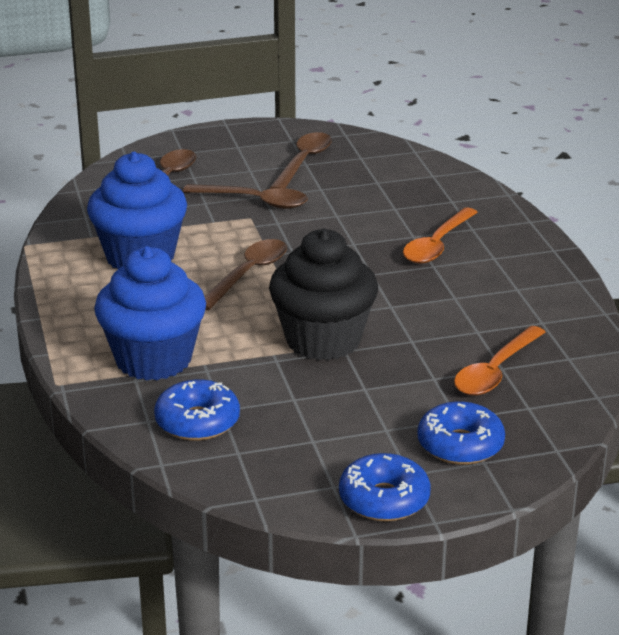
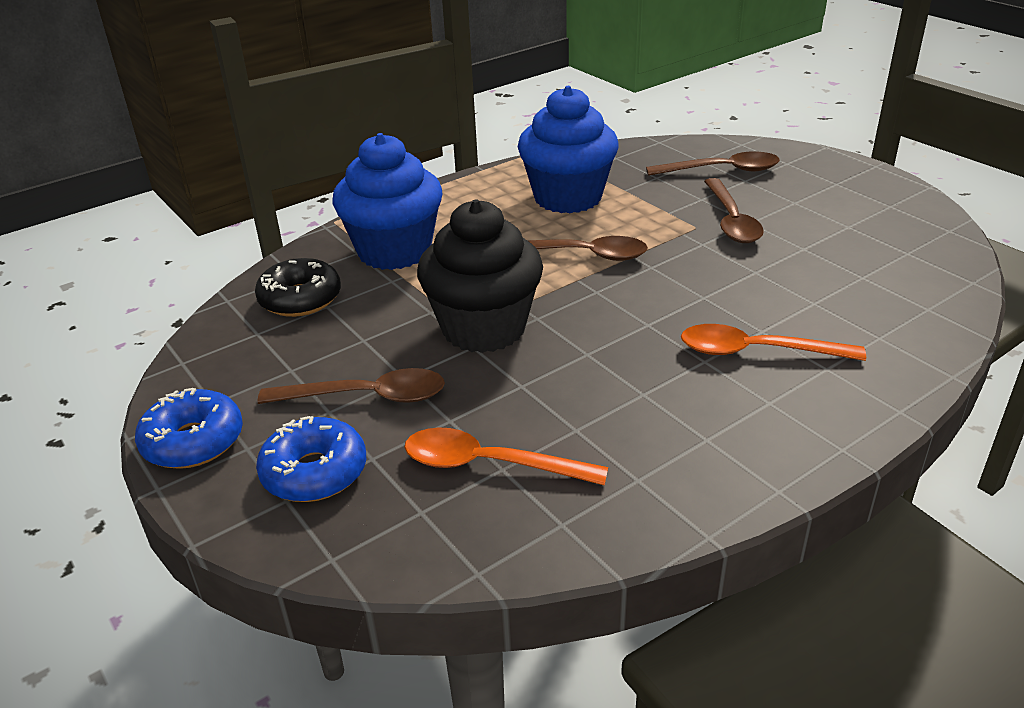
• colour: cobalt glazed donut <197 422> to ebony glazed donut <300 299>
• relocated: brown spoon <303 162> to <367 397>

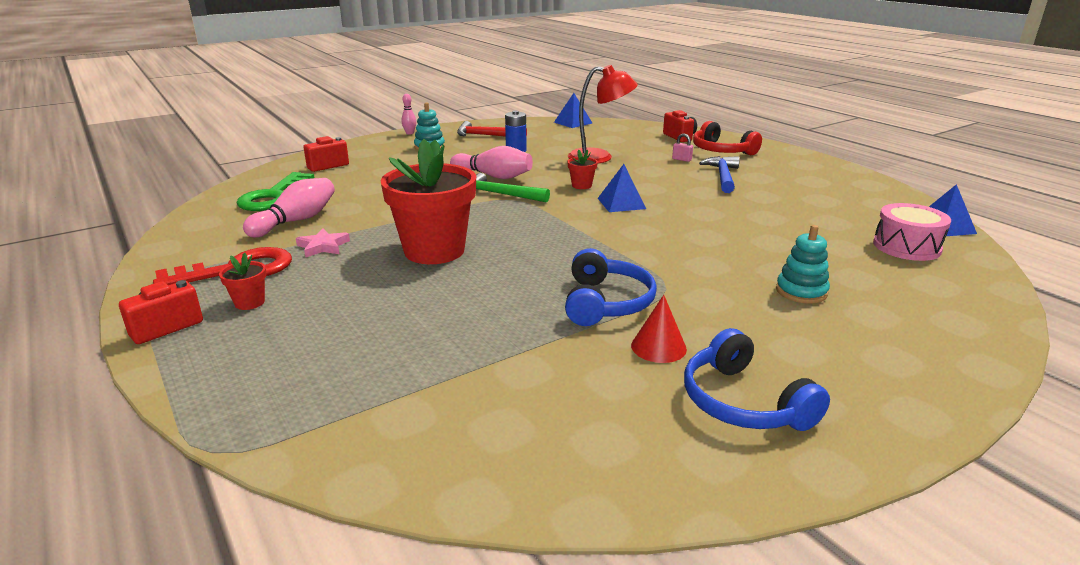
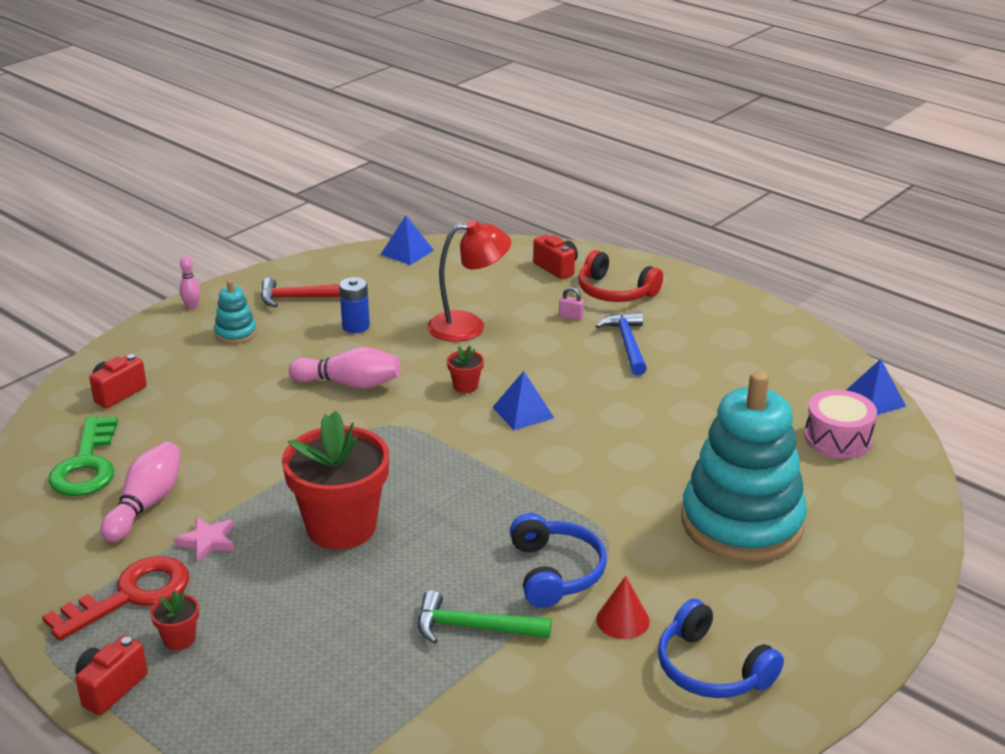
• relocated: leaf-green carpenter's hammer <500 194> to <474 628>
• size: aqua stacking rings <801 291> = <742 523> x2.41

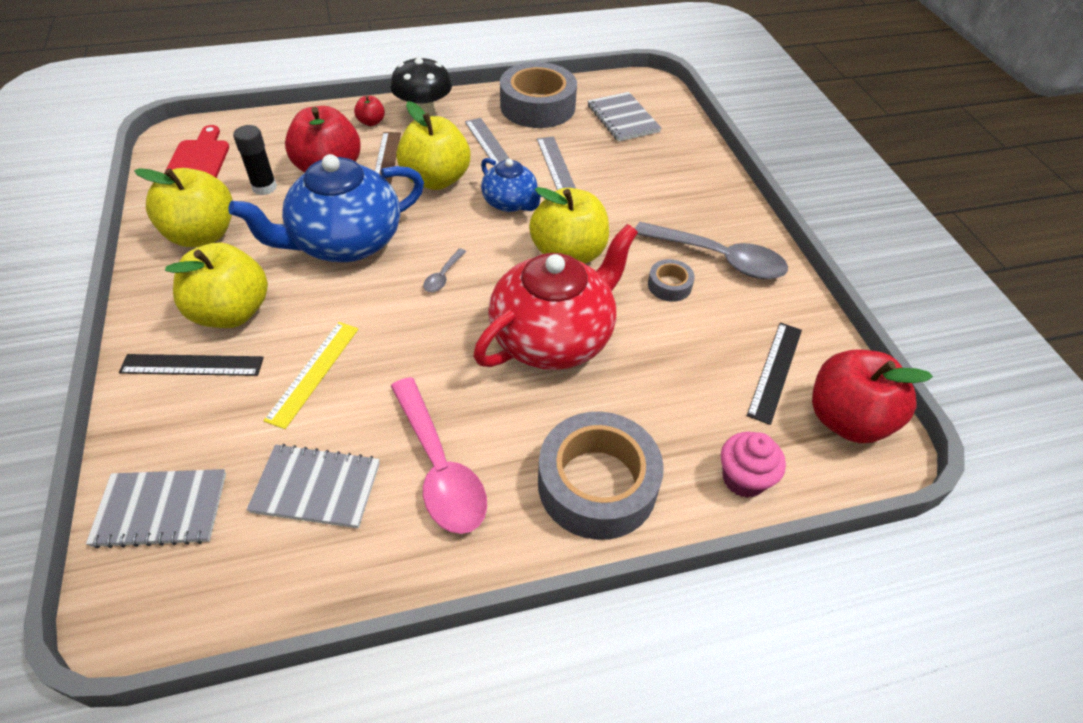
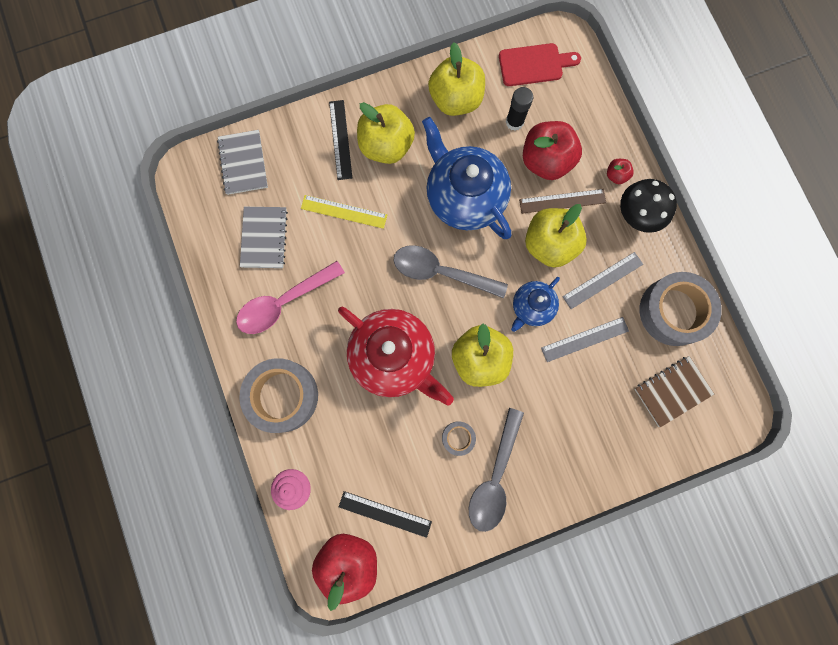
• size: grey spoon <443 276> = <441 272> x2.28
• colour: grey exercise book <623 119> to brown exercise book <672 391>

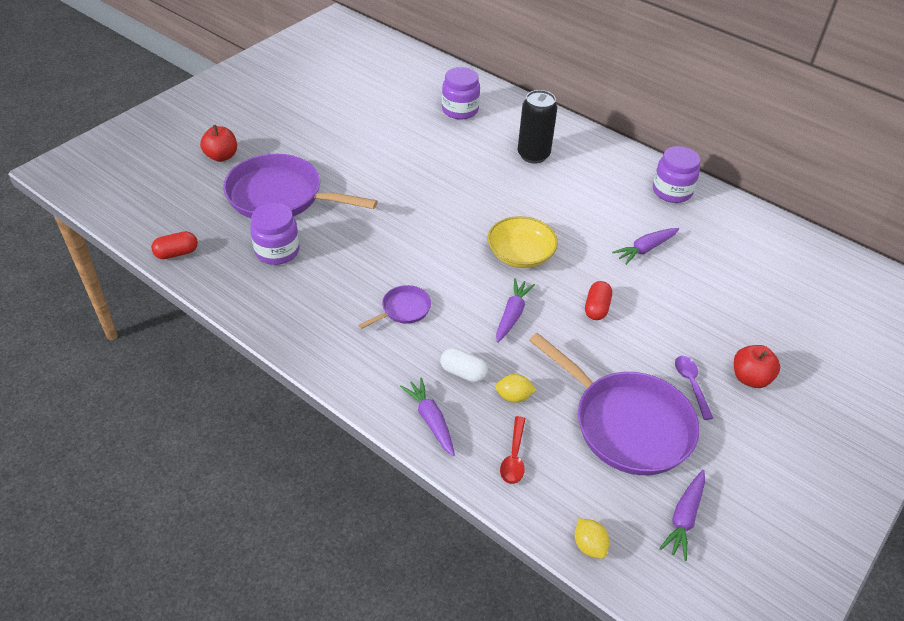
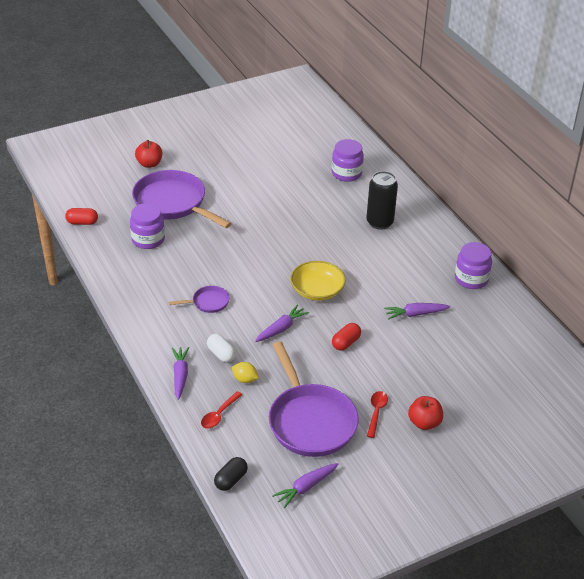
• exchanged: golden citrus fruit <589 546> to ebony pill shape <231 480>
• colour: royal purple spoon <691 384> to crimson spoon <376 412>

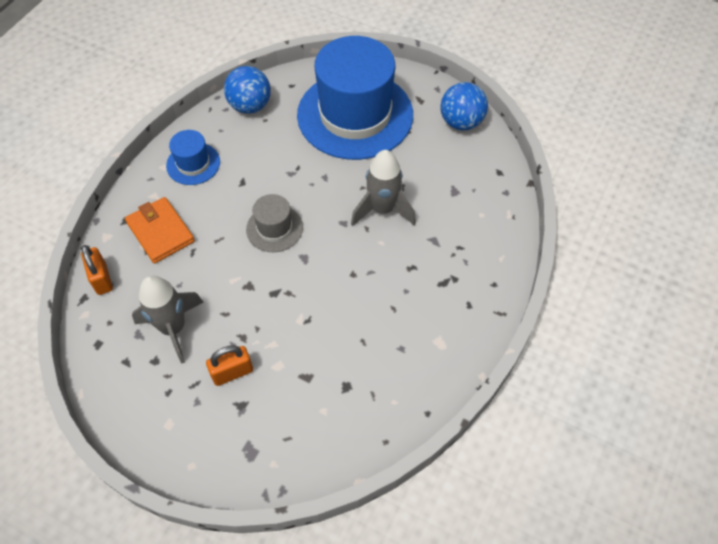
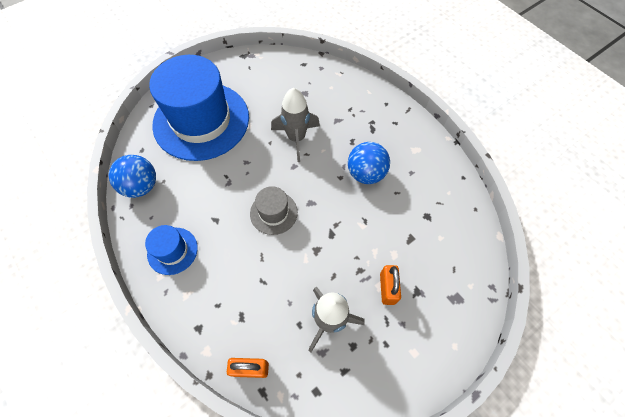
• relocated: cobalt ball <461 122> to <366 173>
• missing: bright orange billfold <160 232>

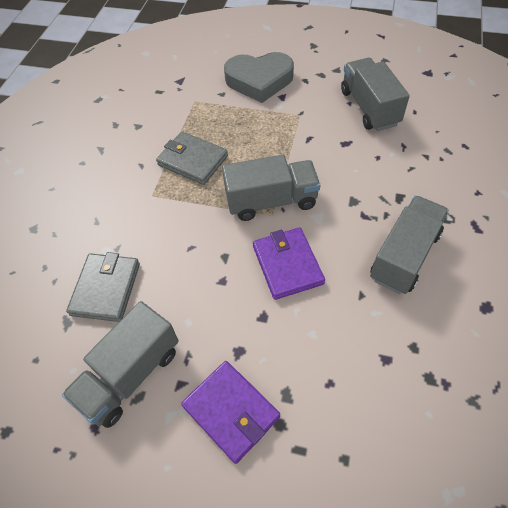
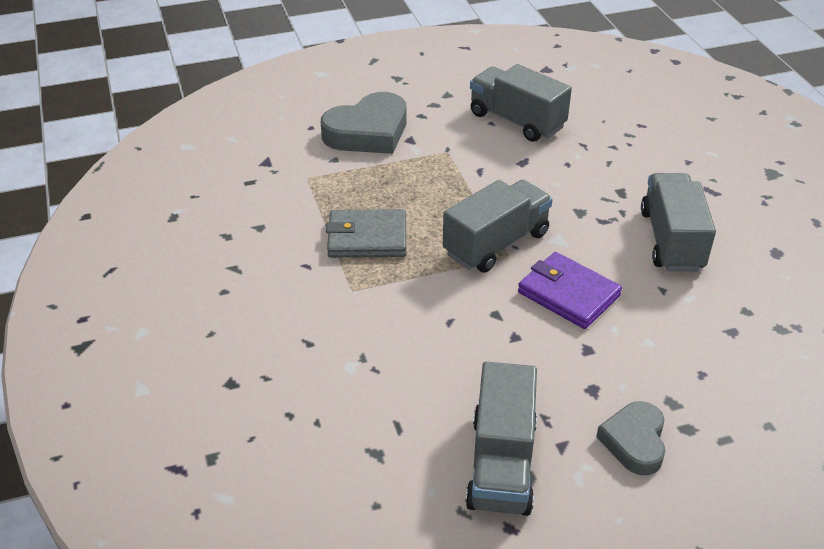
• exchanged: royal purple billfold <231 411> to grey heart <634 441>
• missing: grey billfold <106 289>

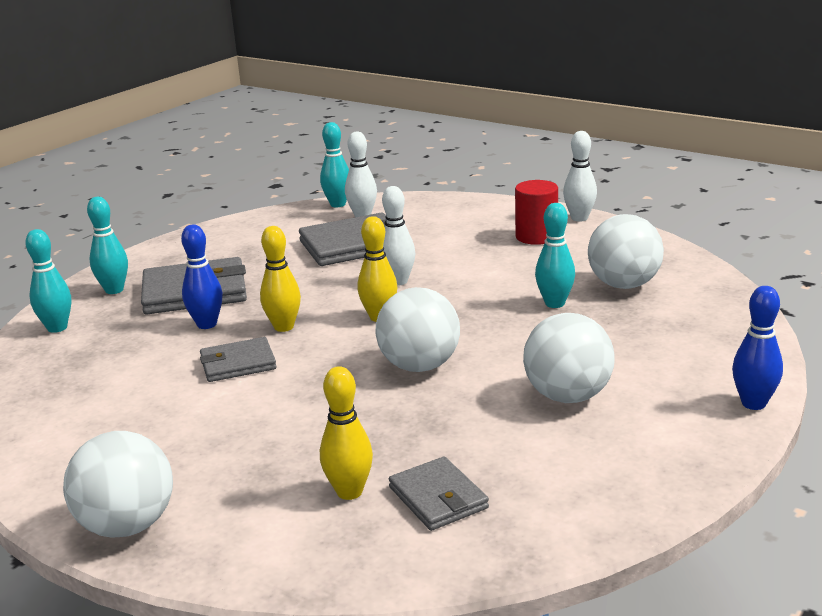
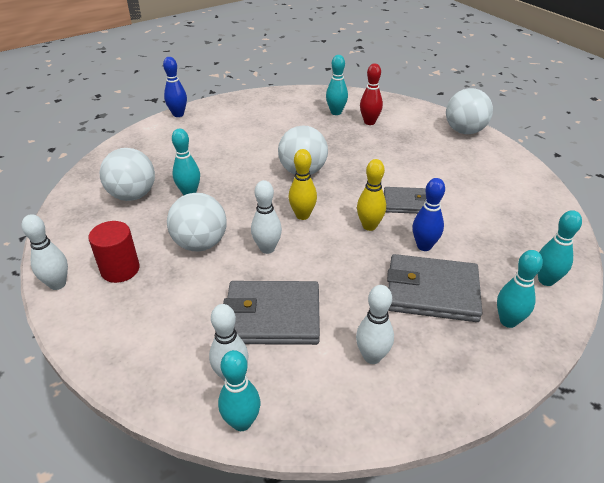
• relocated: snow-white ball <568 396> to <200 244>
• exchanged: grey billfold <438 498> to aqua tenpin <336 112>
• appeared: snow-white tenpin <372 356>
• colour: golden tenpin <349 492> to crimson tenpin <369 122>

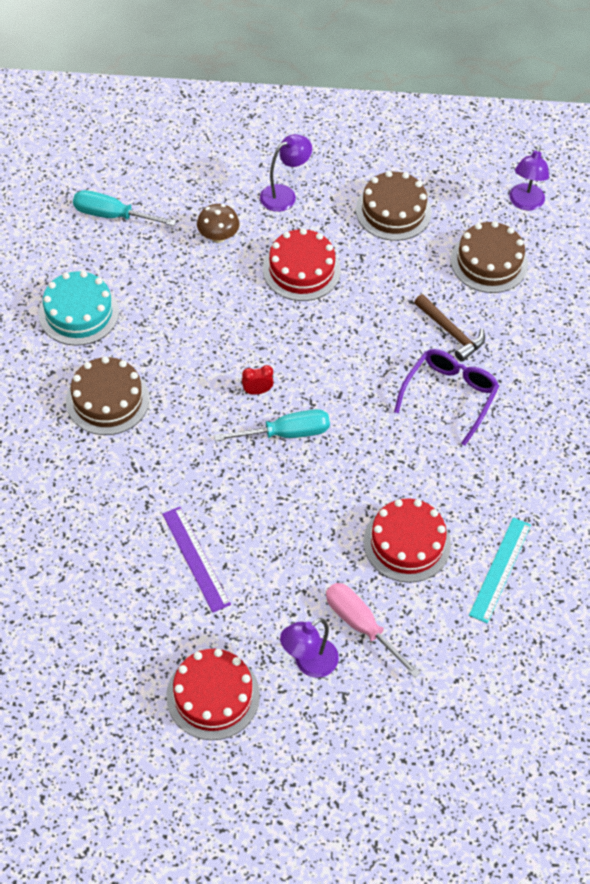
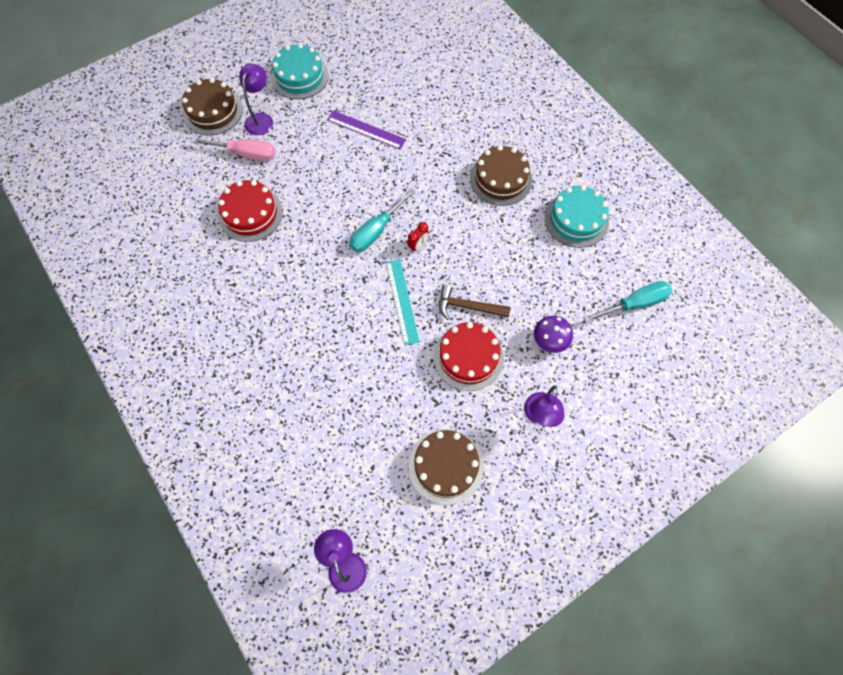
• relocated: brown cake <489 262> to <213 111>
• colour: crimson cake <213 695> to aqua cake <299 76>
• relocated: aqua measuring stick <500 569> to <402 301>
• relocated: brown carpenter's hammer <451 332> to <468 307>
• colour: brown fungus <218 236> to royal purple fungus <549 341>
• missing: royal purple spectacles <449 396>

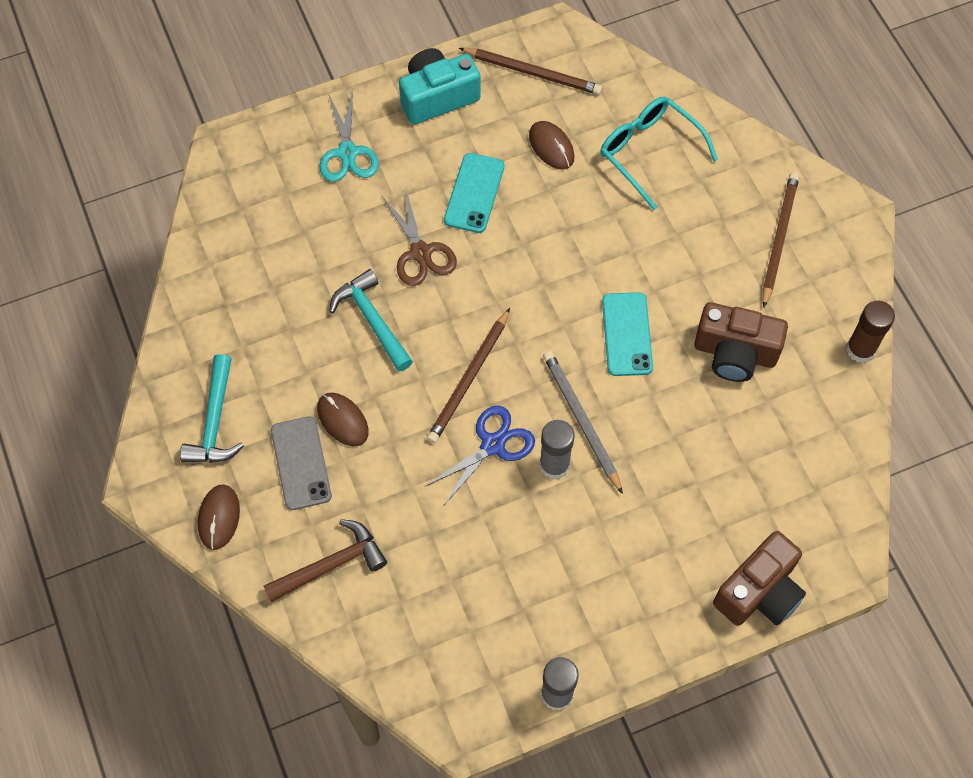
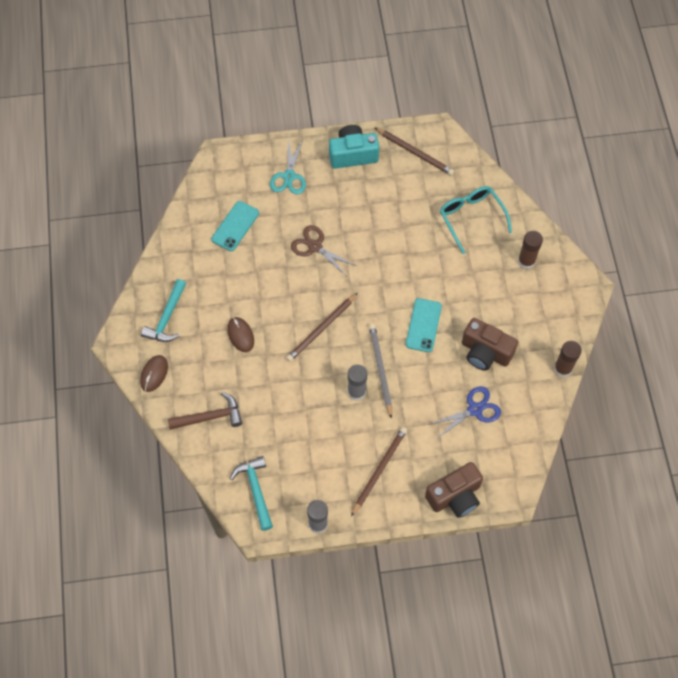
• relocated: aqua phone <474 193> to <235 226>
• relocated: aqua carpenter's hammer <372 320> to <255 490>
• spun: brown scissors <420 252> = <315 247> 135 degrees clockwise
• relocated: brown lead pencil <778 239> to <379 470>
• relocated: cobalt scissors <492 445> to <474 409>
• appeared: brown glue stick <526 261>
• missing: grey phone <301 463>
• missing: brown computer mouse <551 147>

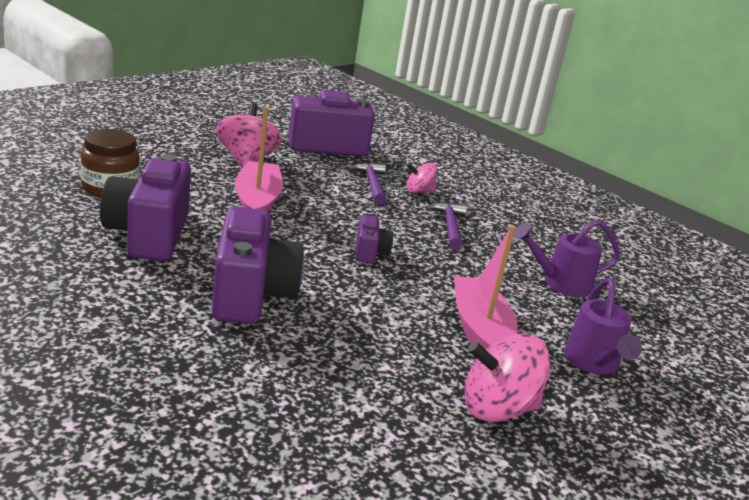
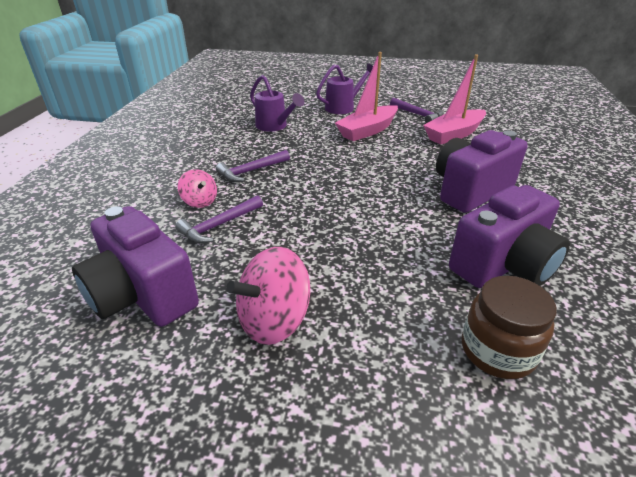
• exchanged: rosy whirligig <497 409> to royal purple carpenter's hammer <418 115>
• relocated: rosy sailboat <257 202> to <454 134>
• missing: royal purple camera <370 252>

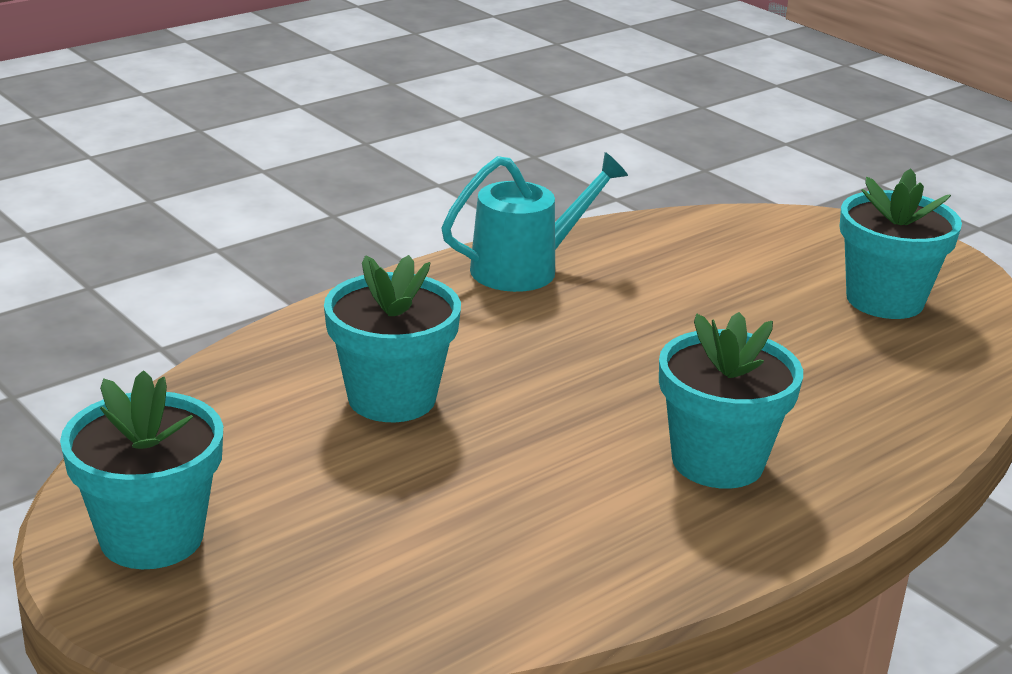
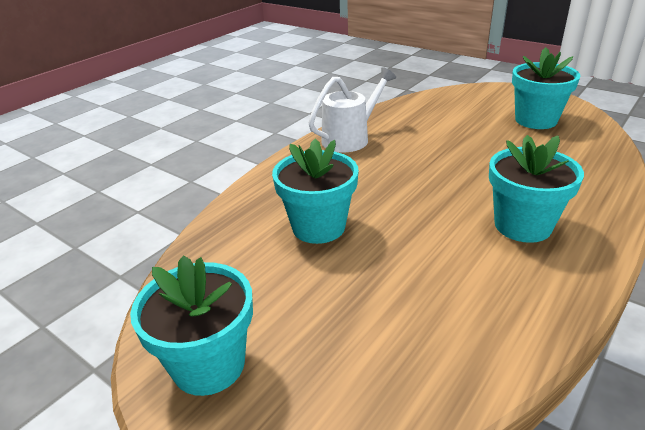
• colour: aqua sprinkling can <526 268> to snow-white sprinkling can <350 138>

